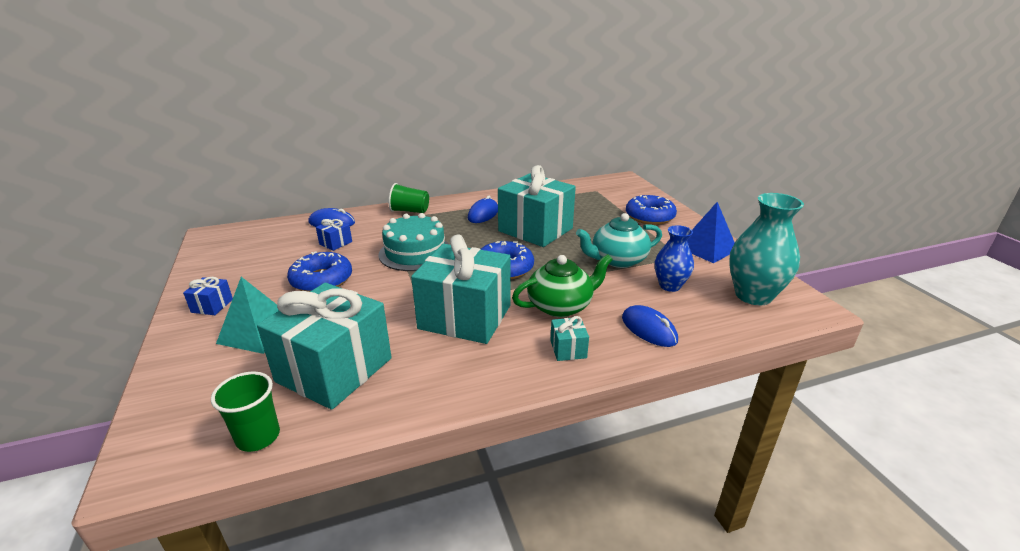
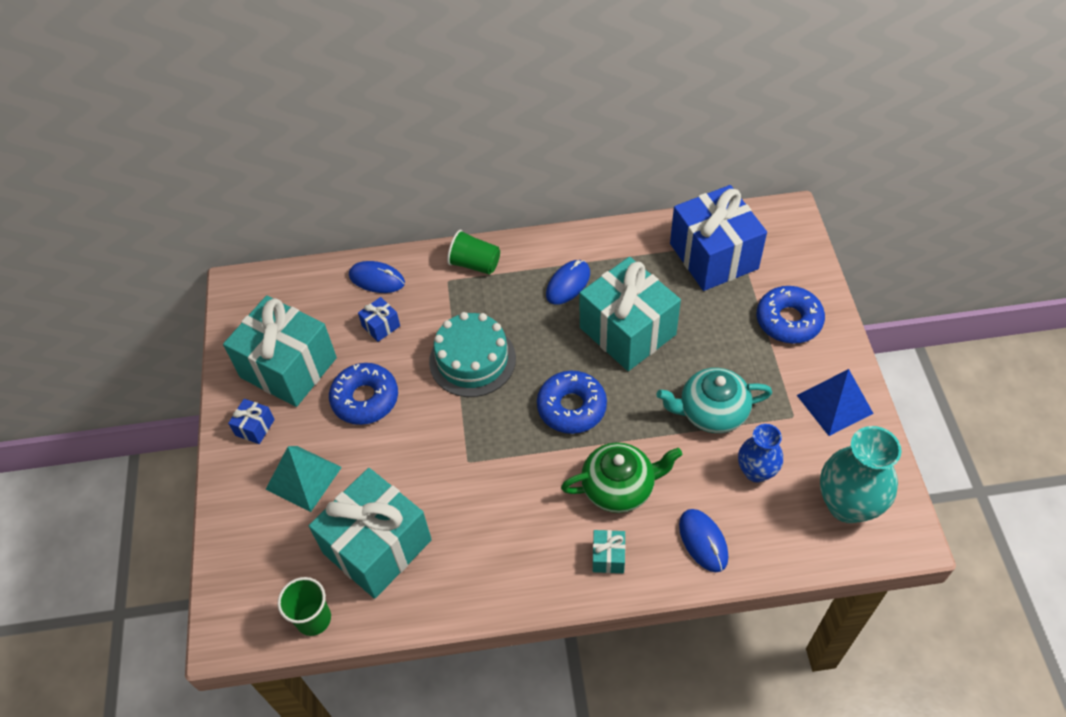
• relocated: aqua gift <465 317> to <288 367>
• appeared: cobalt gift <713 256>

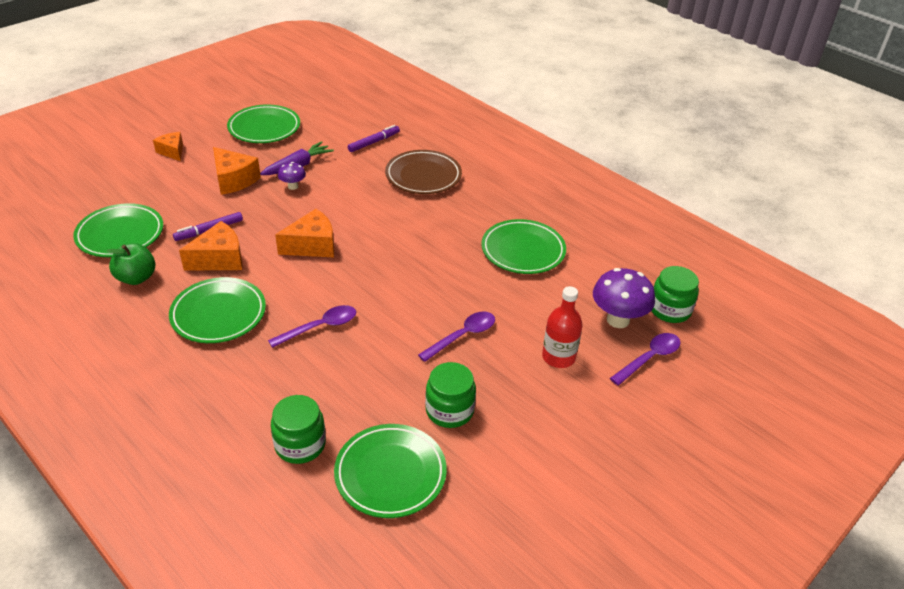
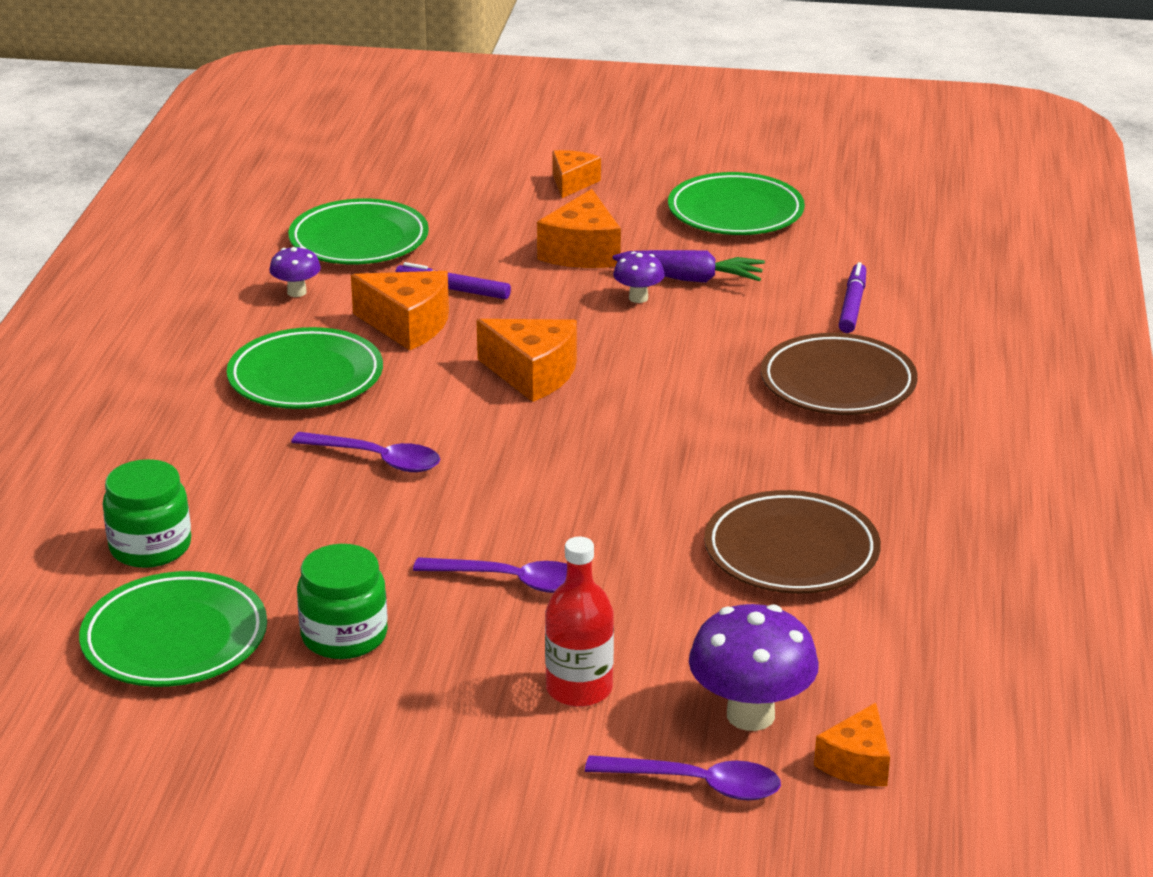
• exchanged: leaf-green apple fruit <136 278> to royal purple fungus <296 292>
• colour: leaf-green plate <523 250> to brown plate <791 551>
• exchanged: leaf-green jam jar <670 310> to bright orange cheese <857 763>
• spun: royal purple felt pen <374 142> = <852 305> 90 degrees counterclockwise

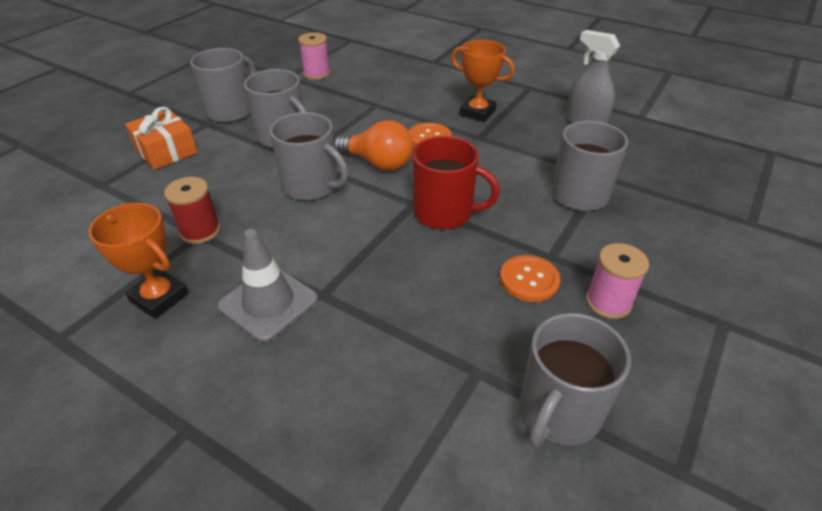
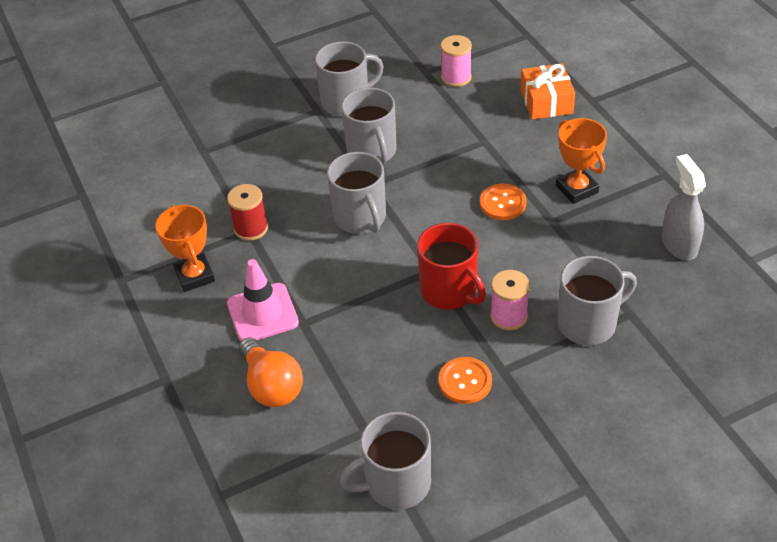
• colour: grey traffic cone <268 303> to rosy traffic cone <262 313>
• relocated: bright orange bulb <378 163> to <271 385>
• relocated: rosy spool <608 302> to <509 316>
• relocated: bright orange gift <166 151> to <546 101>

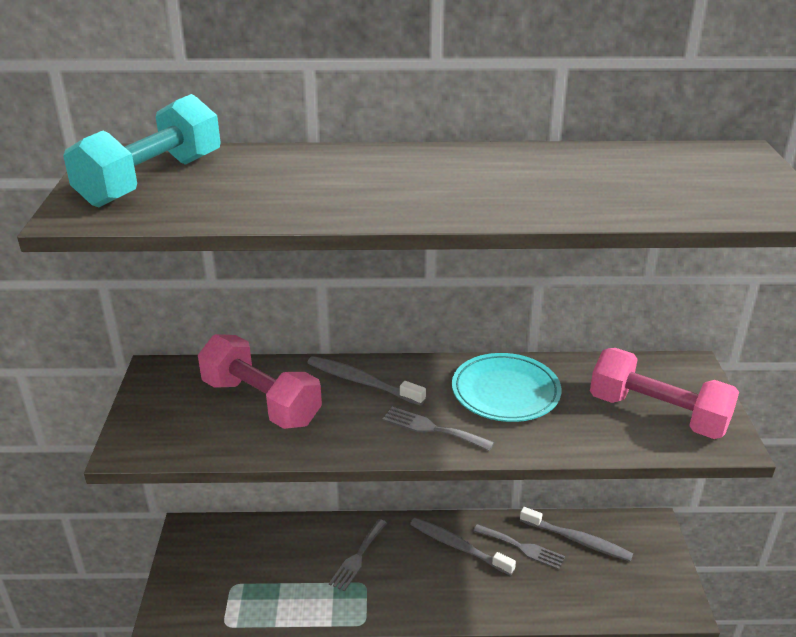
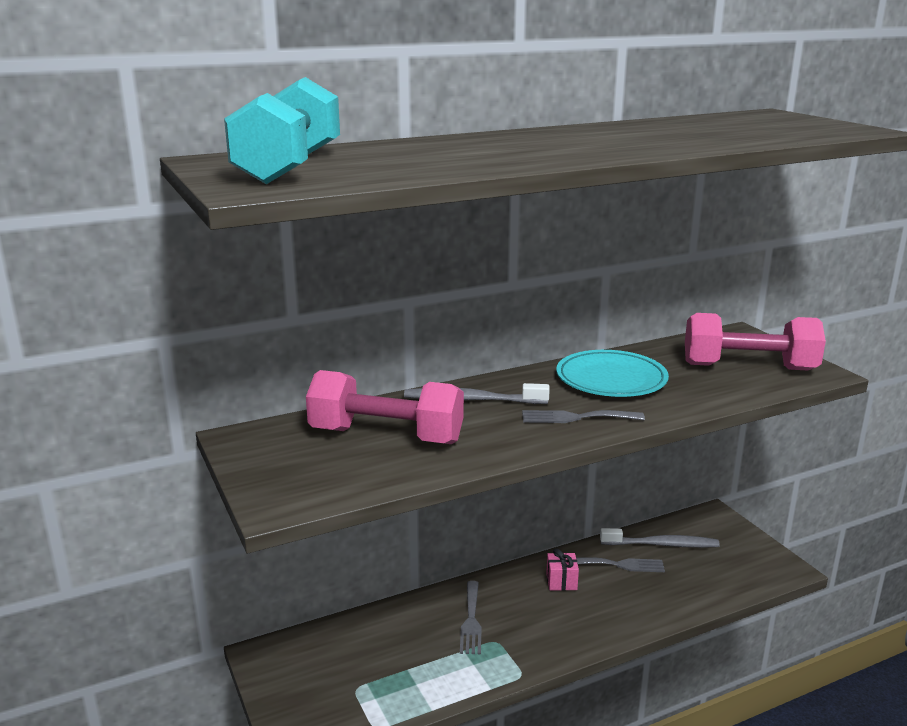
• exchanged: grey toothbrush <458 546> to rosy gift <561 582>

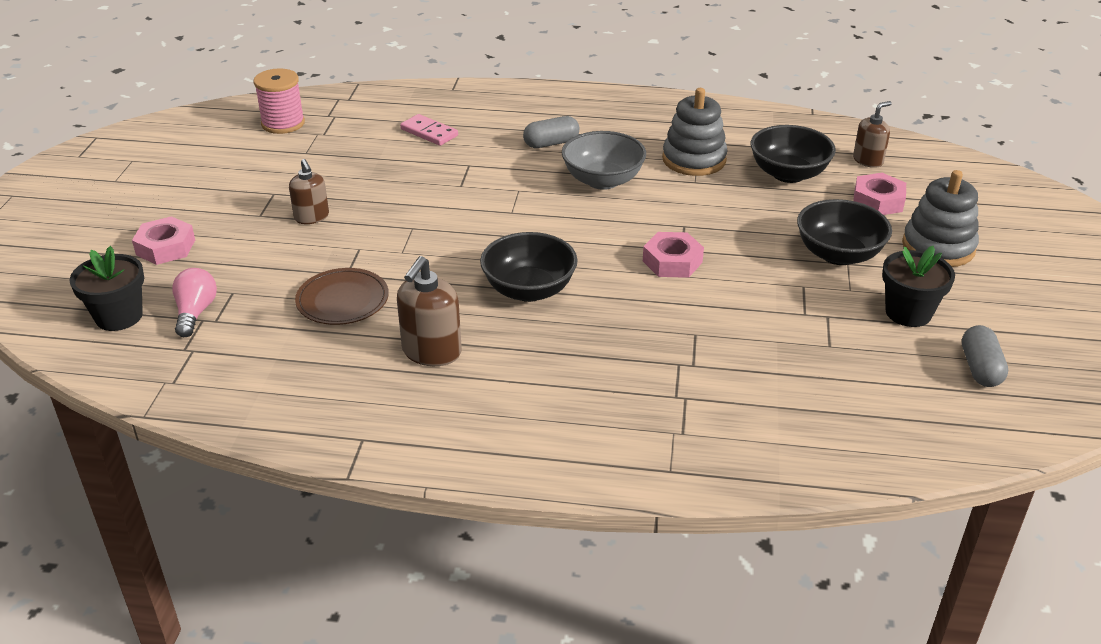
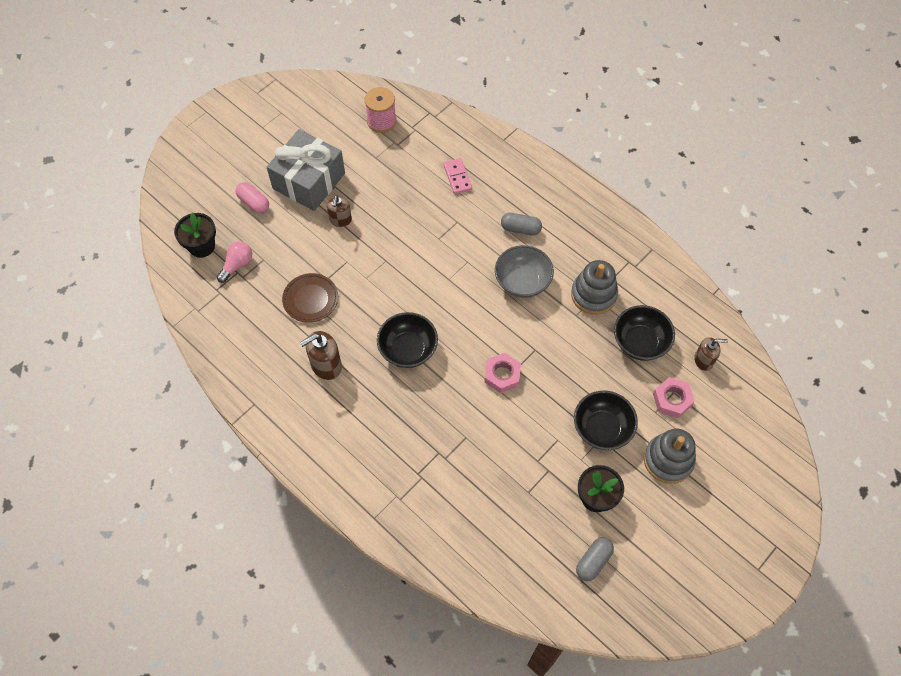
• exchanged: rosy hex nut <166 247> to rosy pill shape <254 203>
• appeared: grey gift <309 181>

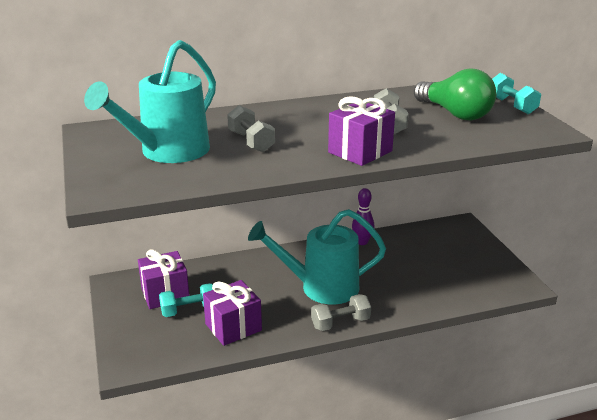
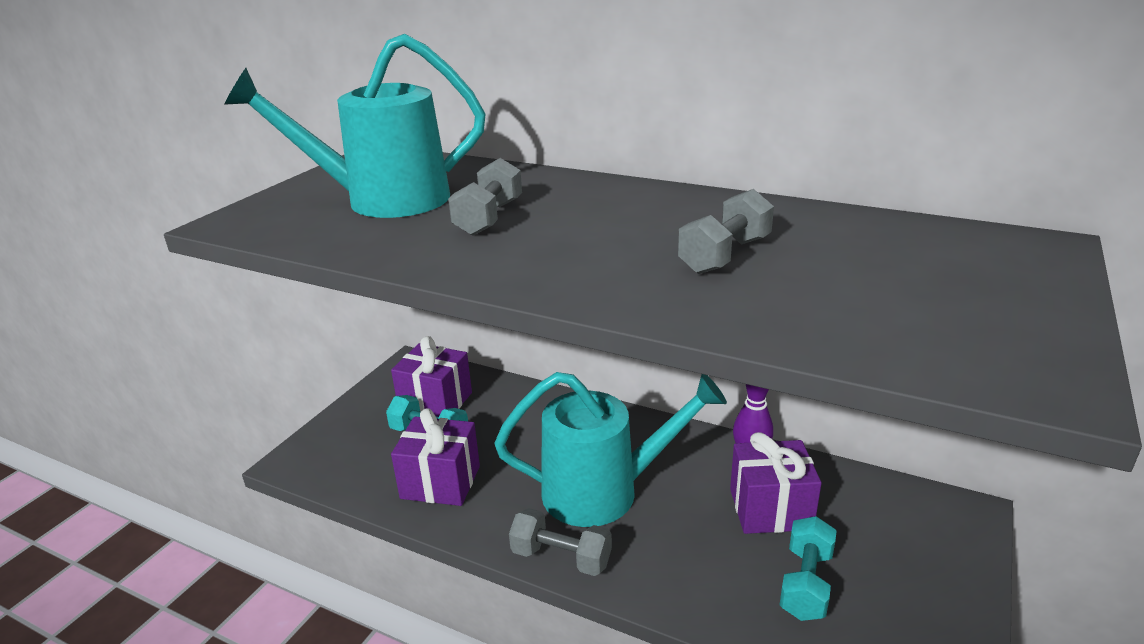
• spun: aqua sprinkling can <320 287> = <605 491> 135 degrees clockwise
• relocated: royal purple gift <360 152> to <770 509>
• relocated: aqua hand weight <511 105> to <806 584>
• missing: leaf-green bulb <455 114>

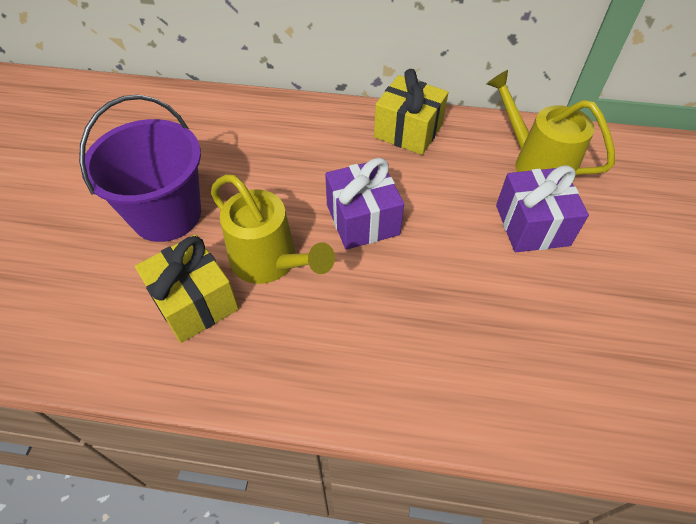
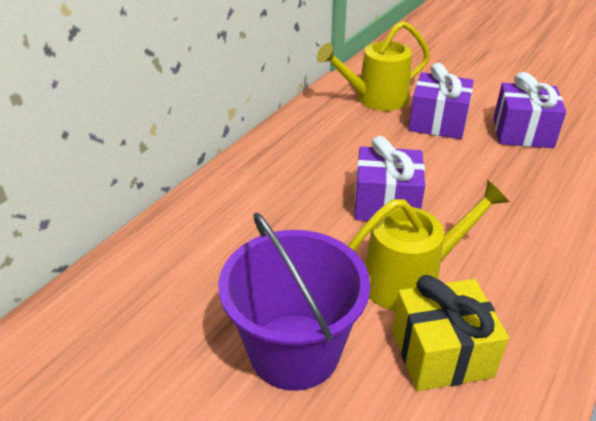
• appeared: royal purple gift <522 132>
• missing: golden gift <408 131>

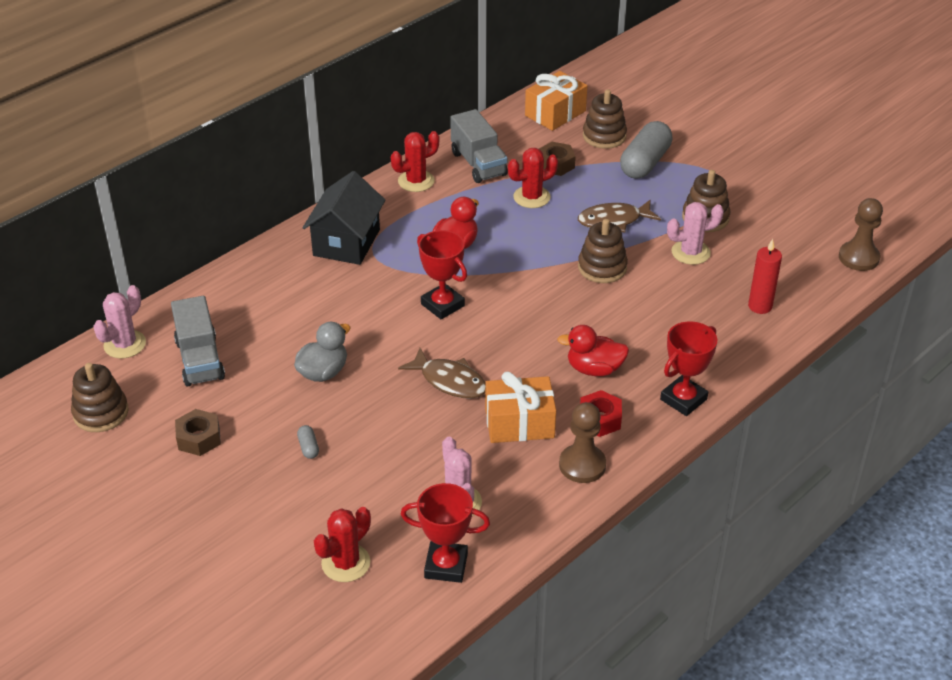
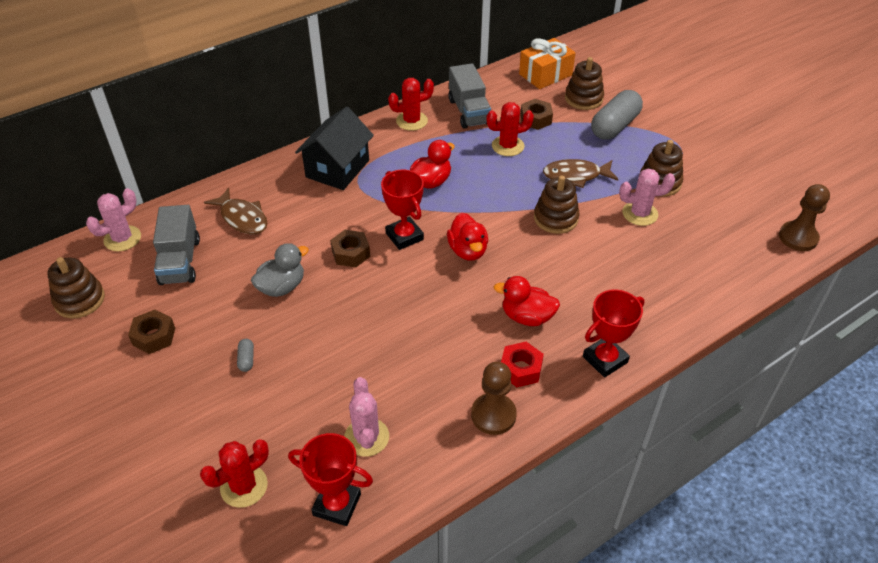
• relocated: brown fish figure <449 381> to <242 218>
• appeared: brown hex nut <351 253>
• appeared: crimson toy duck <468 250>
• missing: bright orange gift <519 423>
• missing: crimson candle <760 306>

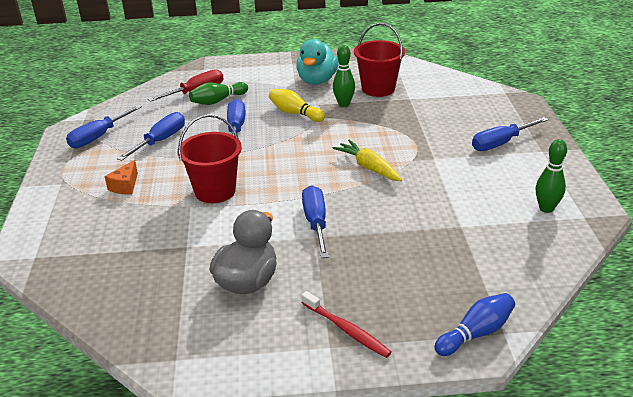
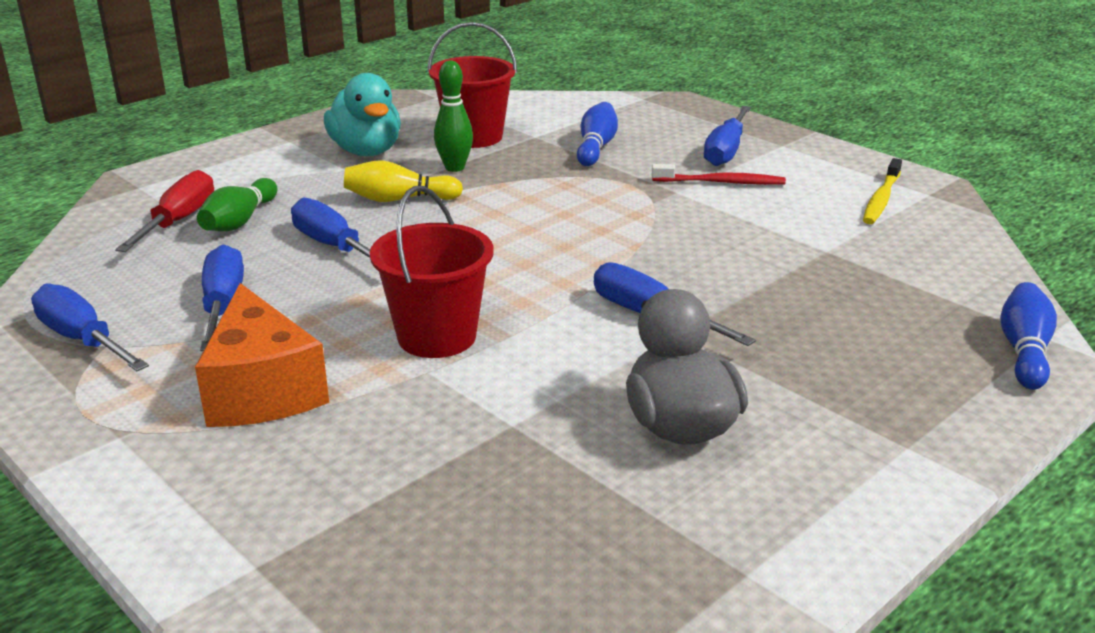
• spun: cobalt flat screwdriver <99 136> = <83 340> 135 degrees clockwise
• size: bright orange cheese <125 186> = <262 390> x2.01
• appeared: cobalt tenpin <596 147>
• relocated: crimson toothbrush <346 330> to <721 182>
• exchanged: leaf-green tenpin <546 208> to golden toothbrush <881 199>
• missing: golden toy carrot <368 167>

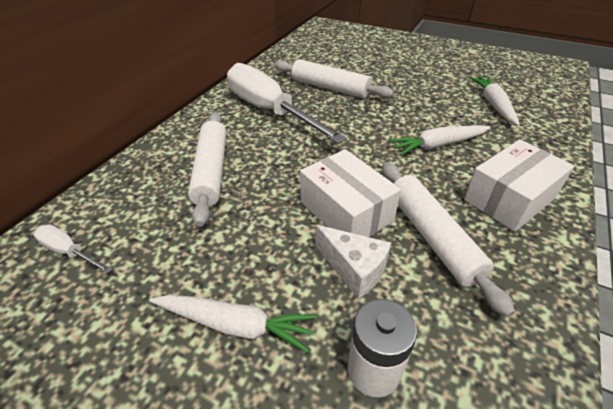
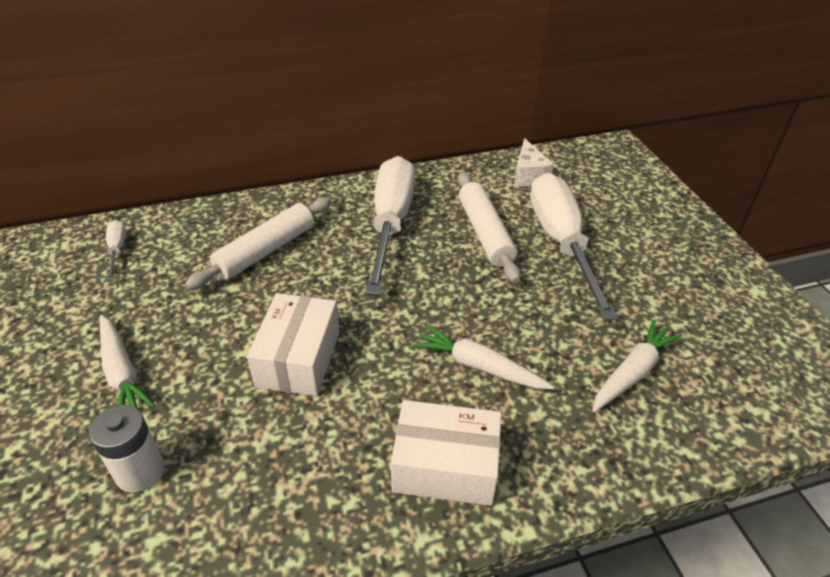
• relocated: snow-white cheese <354 269> to <528 176>
• appeared: snow-white flat screwdriver <561 242>
• missing: snow-white dough roller <433 237>

